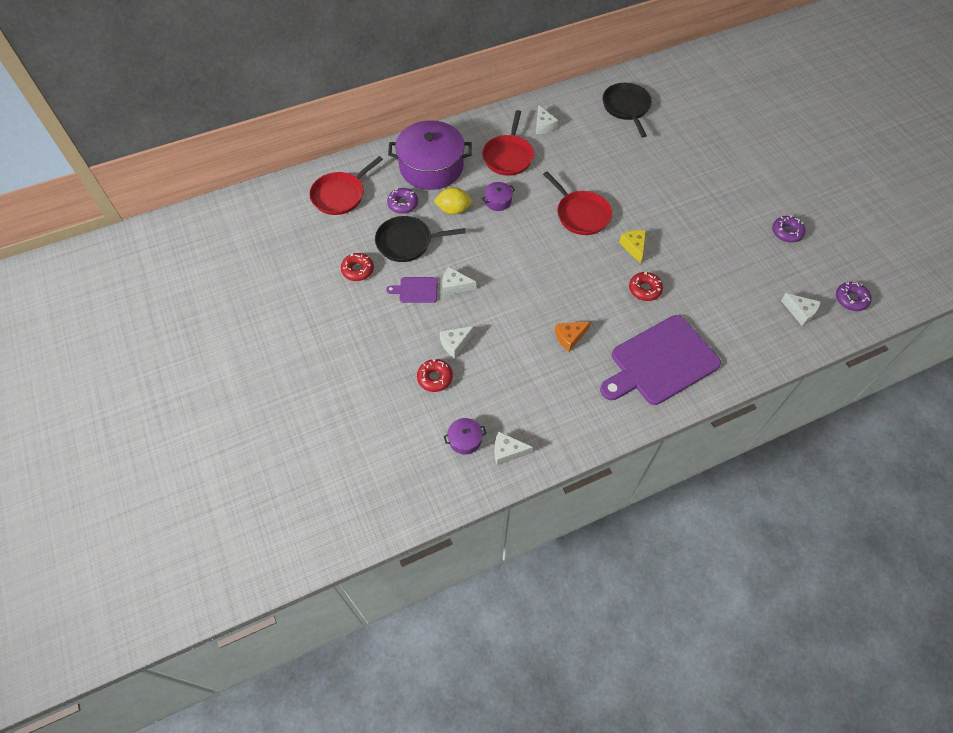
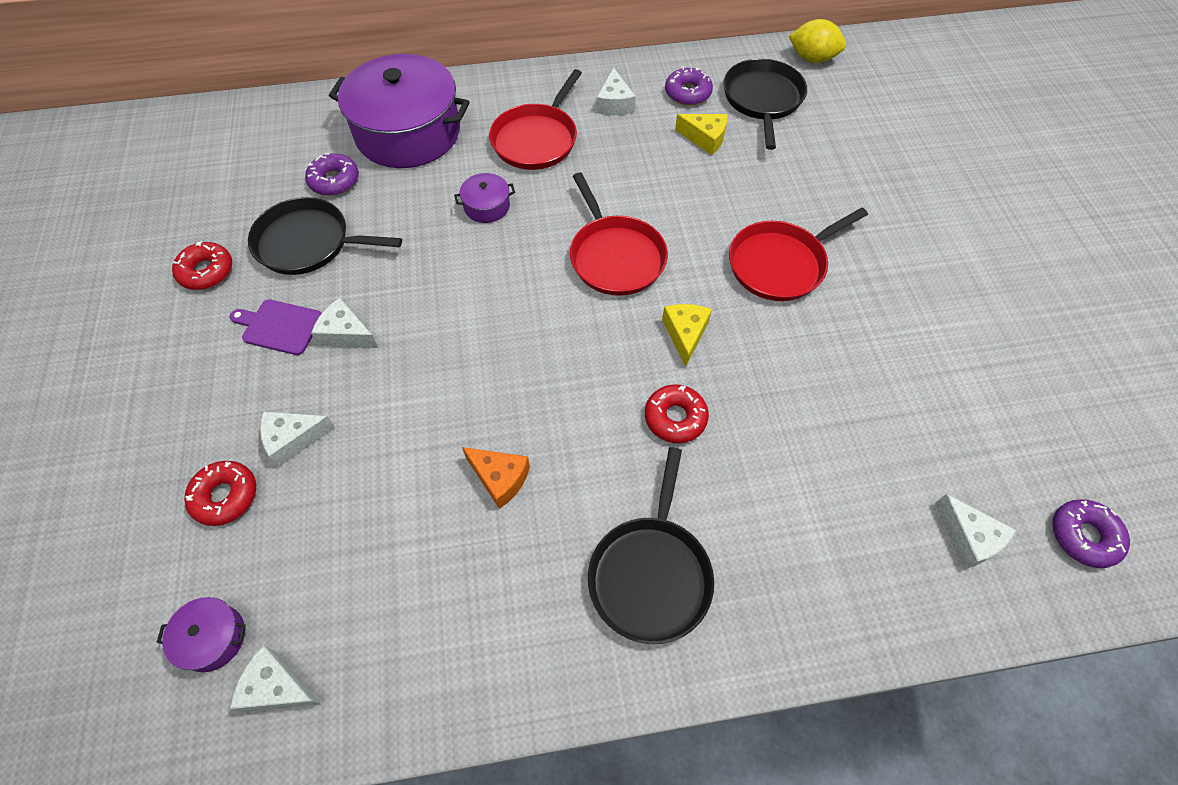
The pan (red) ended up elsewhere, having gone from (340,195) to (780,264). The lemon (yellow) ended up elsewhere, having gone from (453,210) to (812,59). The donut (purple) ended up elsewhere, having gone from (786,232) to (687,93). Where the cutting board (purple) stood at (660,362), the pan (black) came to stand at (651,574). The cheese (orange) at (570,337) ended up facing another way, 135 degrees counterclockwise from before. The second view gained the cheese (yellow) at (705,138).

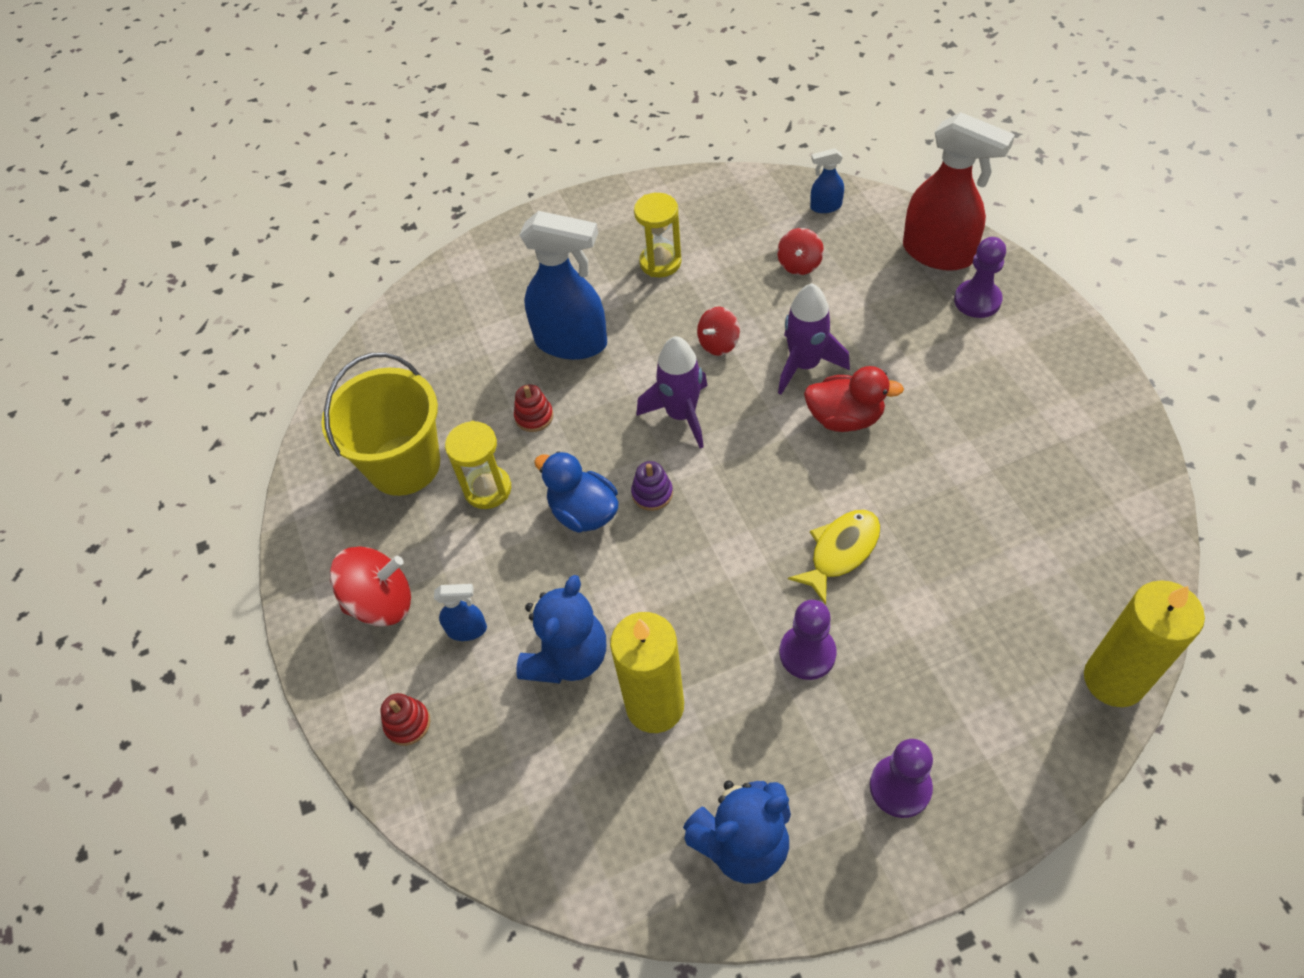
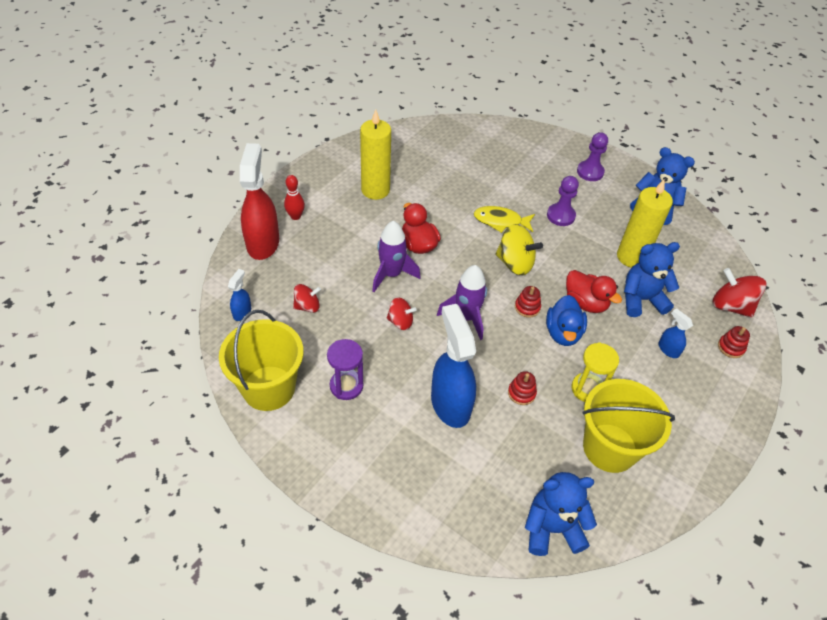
The spray bottle (blue) at (825,206) ended up facing another way, 120 degrees counterclockwise from before. What was the hourglass (yellow) at (660,262) turned into the hourglass (purple) at (346,386). Where the pawn (purple) stood at (977,300), the bowling pin (red) came to stand at (295,216). What was the stacking toy (purple) at (652,493) turned into the stacking toy (red) at (527,307). The spinning top (red) ended up elsewhere, having gone from (381,602) to (730,306). The candle (yellow) ended up elsewhere, having gone from (1114,680) to (375,190). The second view gained the spinning top (yellow) at (515,263). The second view gained the duck (red) at (585,303). The second view gained the bucket (yellow) at (269,388). The second view gained the teddy bear (blue) at (552,528).

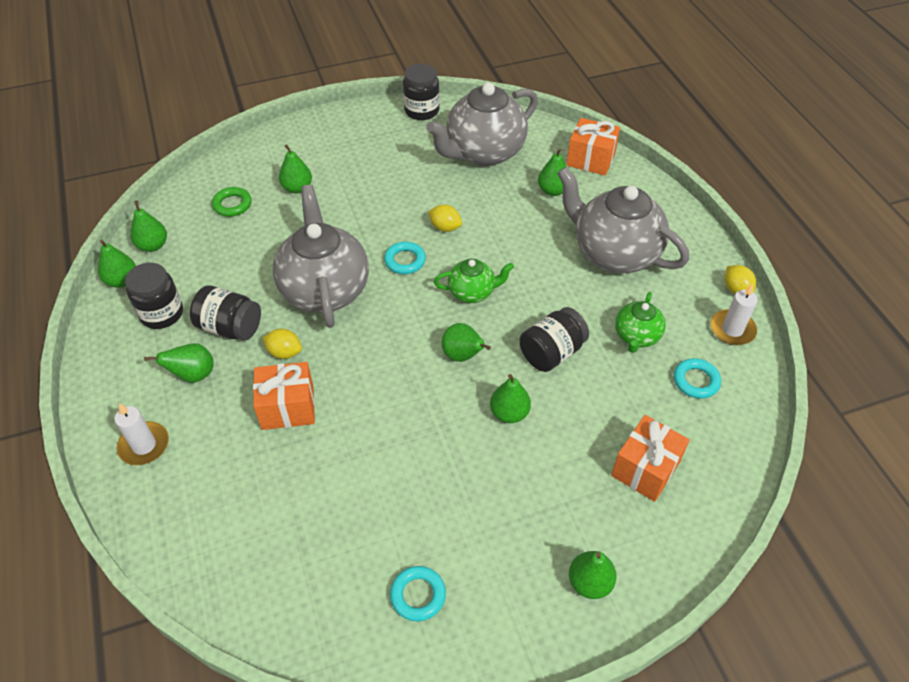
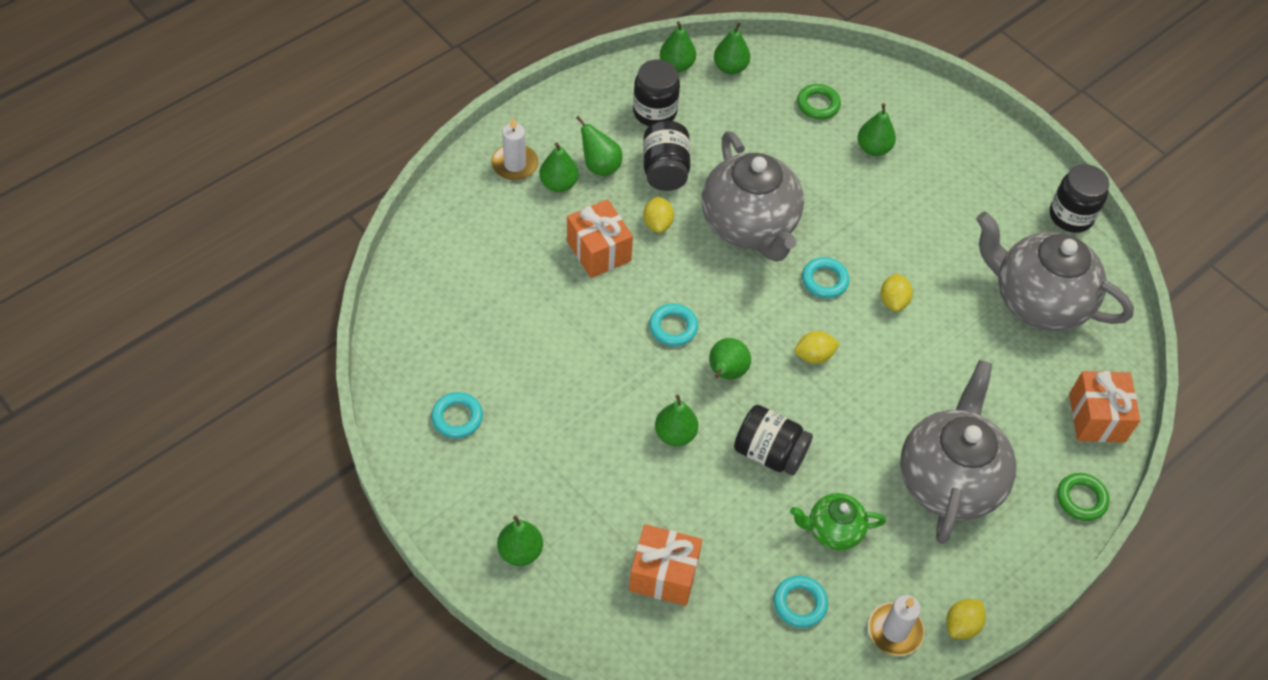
The pear (green) ended up elsewhere, having gone from (552,191) to (559,184). The teapot (grey) at (325,289) ended up facing another way, 105 degrees clockwise from before. Where the teapot (green) stood at (472,292), the lemon (yellow) came to stand at (814,356). The second view gained the ring (turquoise) at (673,327). The second view gained the ring (green) at (1081,499).

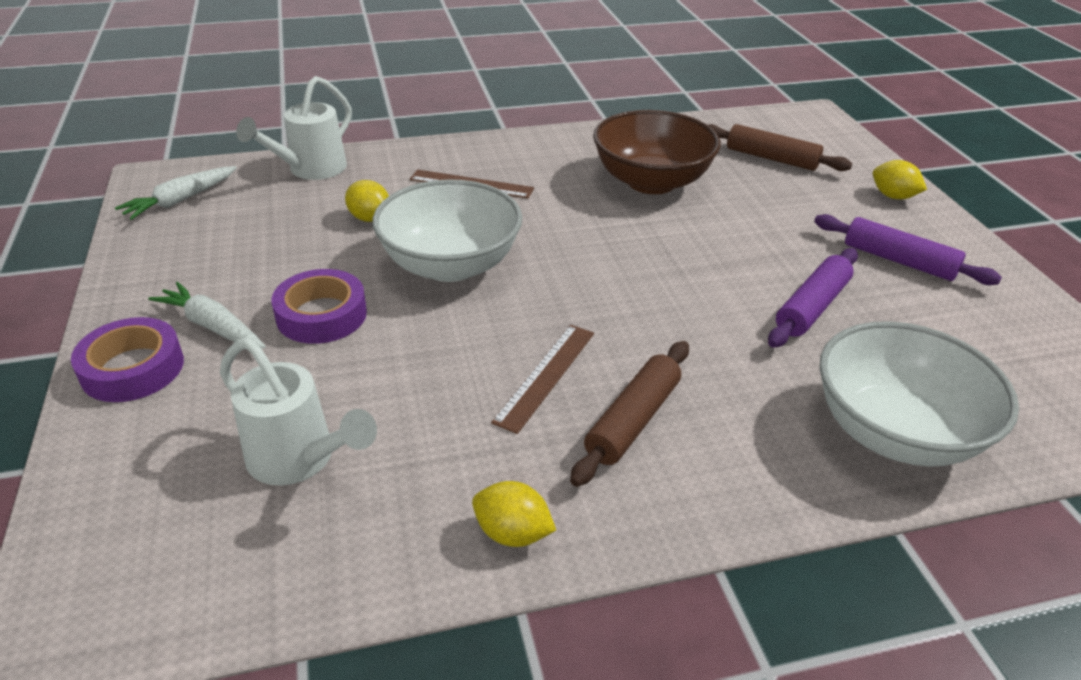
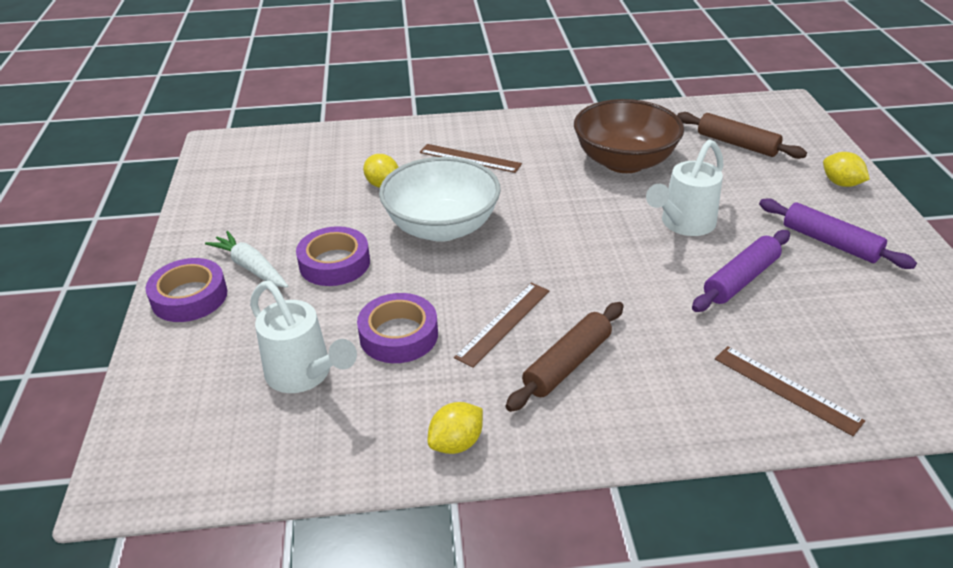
The watering can (white) ended up elsewhere, having gone from (311,170) to (683,224). The second view lost the carrot (white) at (180,200). Where the bowl (white) stood at (895,432), the ruler (brown) came to stand at (786,389). The lemon (yellow) at (512,533) ended up facing another way, 75 degrees counterclockwise from before. The second view gained the tape (purple) at (398,335).

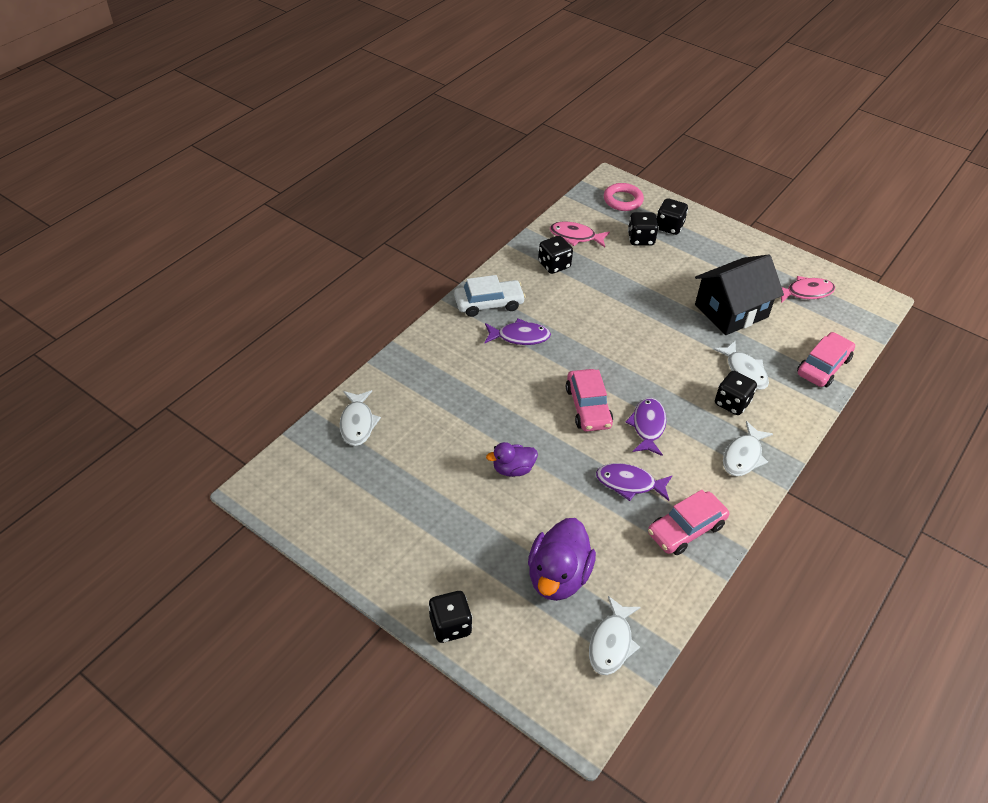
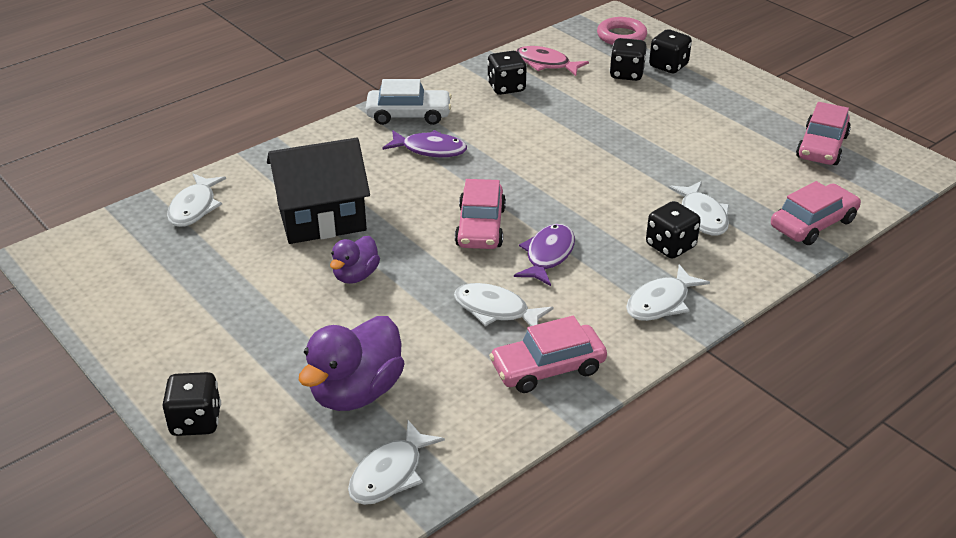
The house (black) ended up elsewhere, having gone from (731,311) to (321,217). Where the fish (pink) stood at (806,292), the car (pink) came to stand at (821,147). The duck (purple) at (513,469) ended up facing another way, 60 degrees counterclockwise from before. What was the fish (purple) at (629,483) turned into the fish (white) at (495,310).

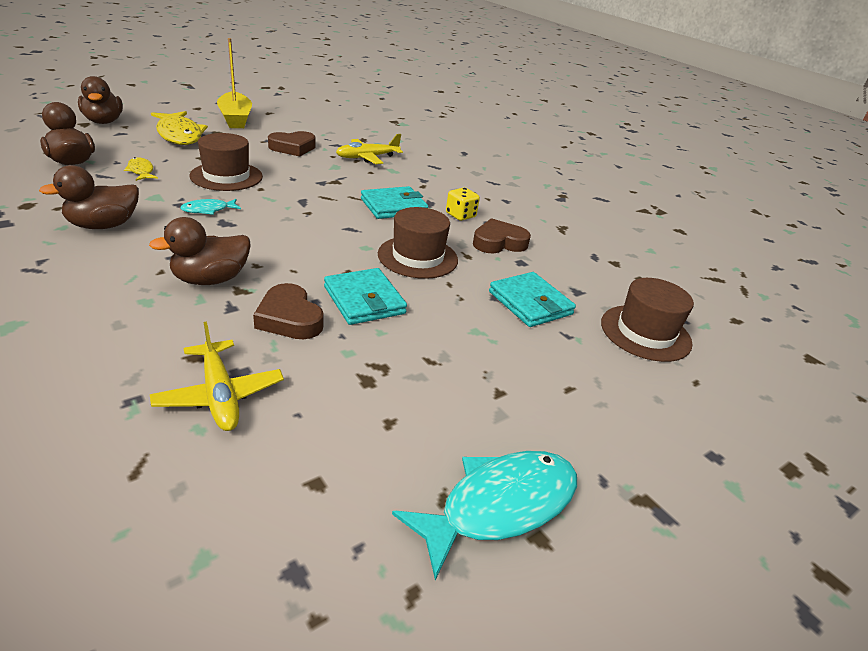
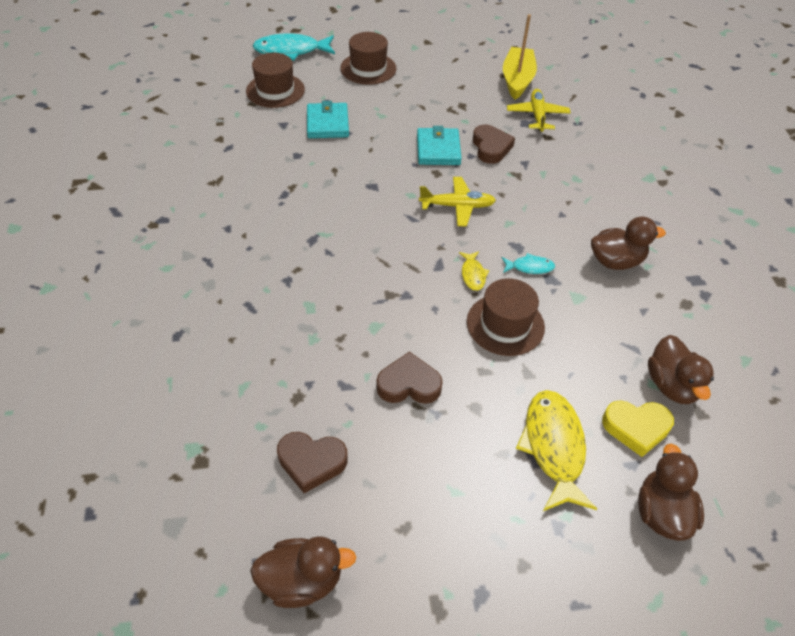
The boat (yellow) ended up elsewhere, having gone from (235,118) to (517,80). The plane (yellow) ended up elsewhere, having gone from (367,157) to (457,206). The fish (yellow) ended up elsewhere, having gone from (141,171) to (473,274). The second view lost the wallet (turquoise) at (393,206). The second view lost the dice (yellow) at (460,215). The hat (brown) ended up elsewhere, having gone from (418,257) to (368,68). The duck (brown) ended up elsewhere, having gone from (210,279) to (302,581). The heart (brown) ended up elsewhere, having gone from (499,242) to (311,462). The fish (turquoise) ended up elsewhere, having gone from (499,506) to (291,51). The second view gained the heart (yellow) at (636,428).

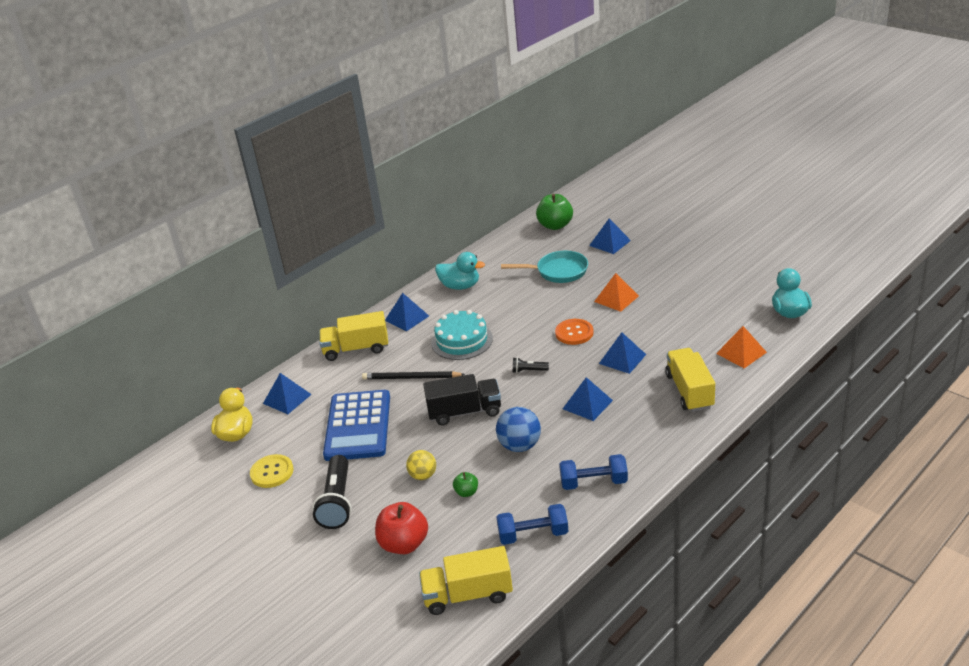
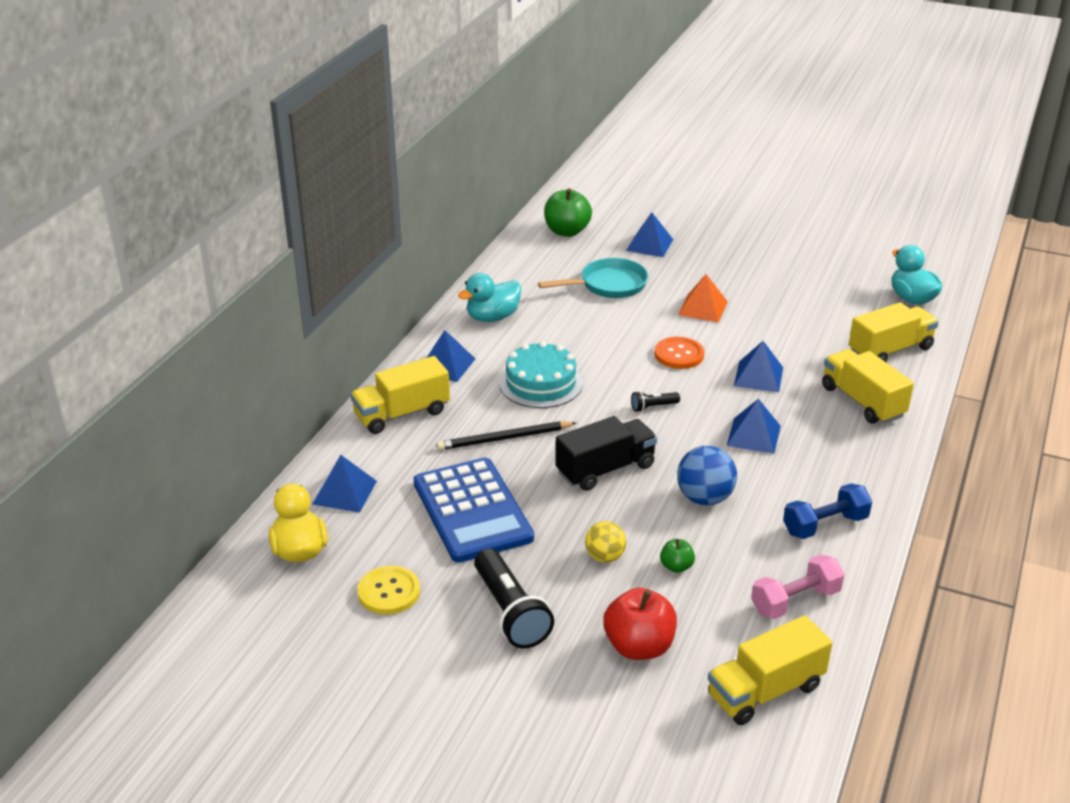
The duck (turquoise) at (460,286) ended up facing another way, 150 degrees clockwise from before. Where the pyramid (orange) stood at (741,353), the truck (yellow) came to stand at (890,350). What was the dumbbell (blue) at (533,535) turned into the dumbbell (pink) at (795,601).

